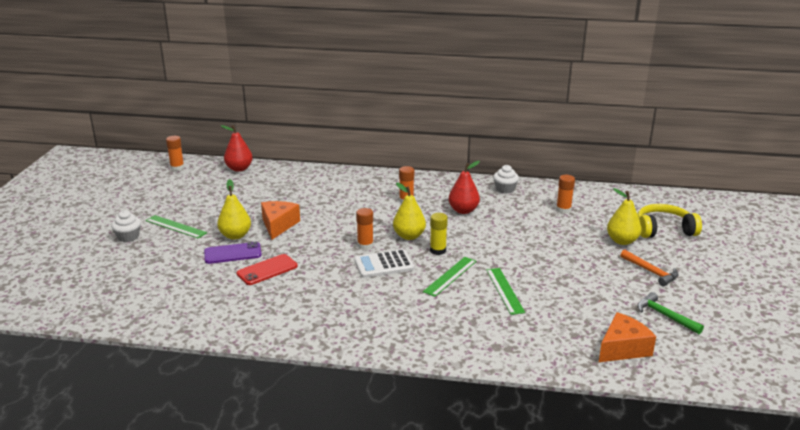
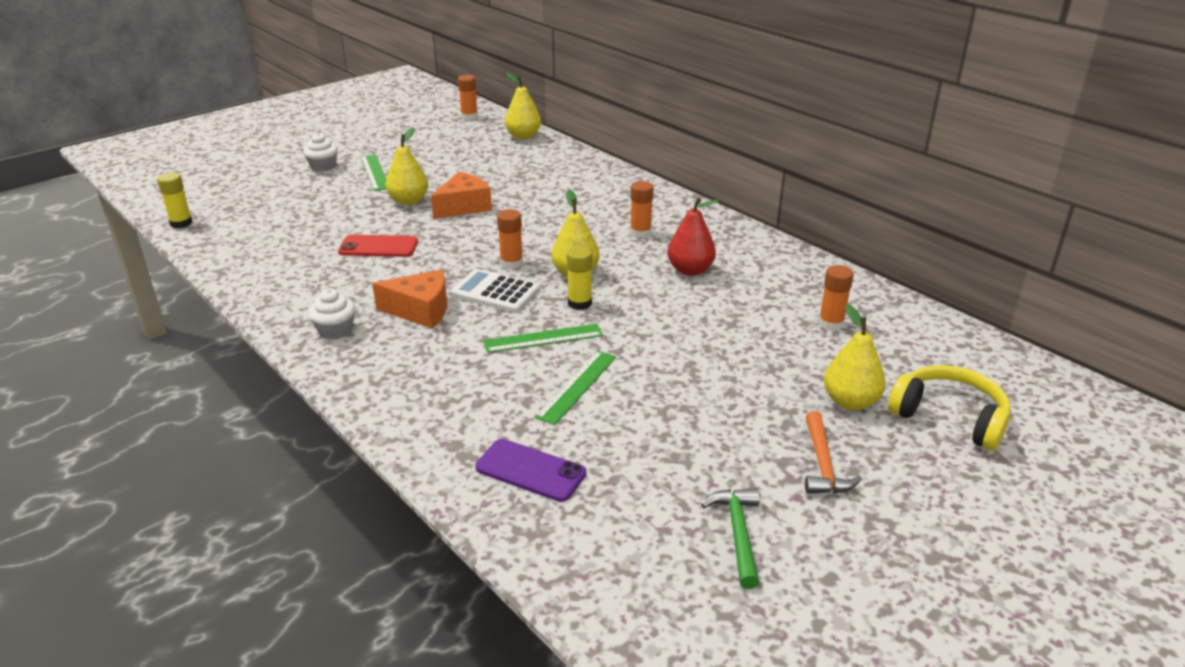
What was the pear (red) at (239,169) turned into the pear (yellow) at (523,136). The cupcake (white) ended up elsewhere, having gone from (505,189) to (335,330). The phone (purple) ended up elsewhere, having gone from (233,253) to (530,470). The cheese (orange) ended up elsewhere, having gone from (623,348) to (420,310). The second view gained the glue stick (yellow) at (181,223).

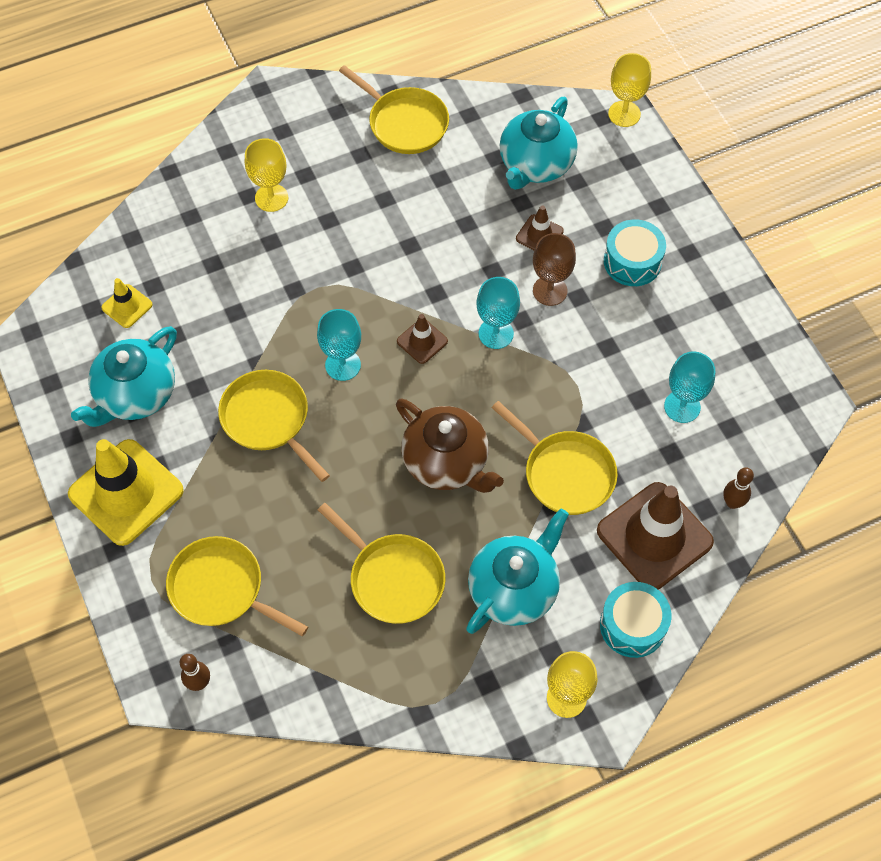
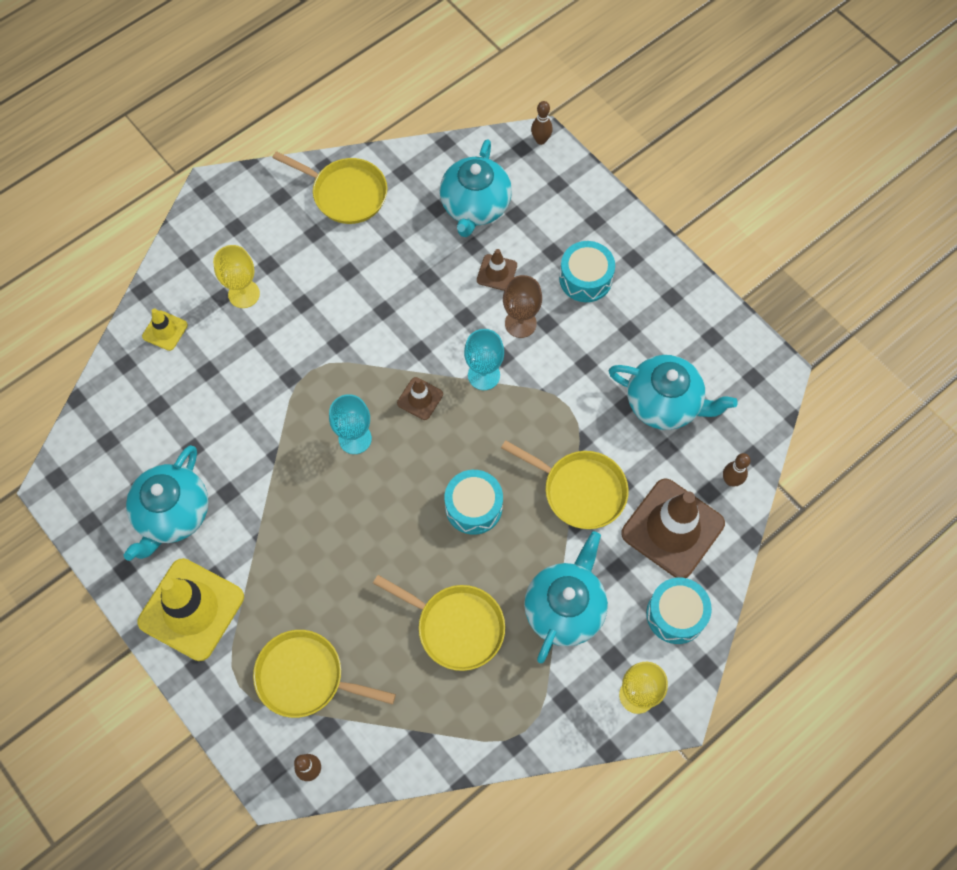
Where the goblet (yellow) stood at (624,114), the bowling pin (brown) came to stand at (540,140). The traffic cone (yellow) ended up elsewhere, having gone from (127,306) to (165,331). Where the goblet (turquoise) stood at (682,406), the teapot (turquoise) came to stand at (664,403). The second view lost the pan (yellow) at (268,419). Where the teapot (brown) stood at (447,462), the drum (turquoise) came to stand at (473,507).

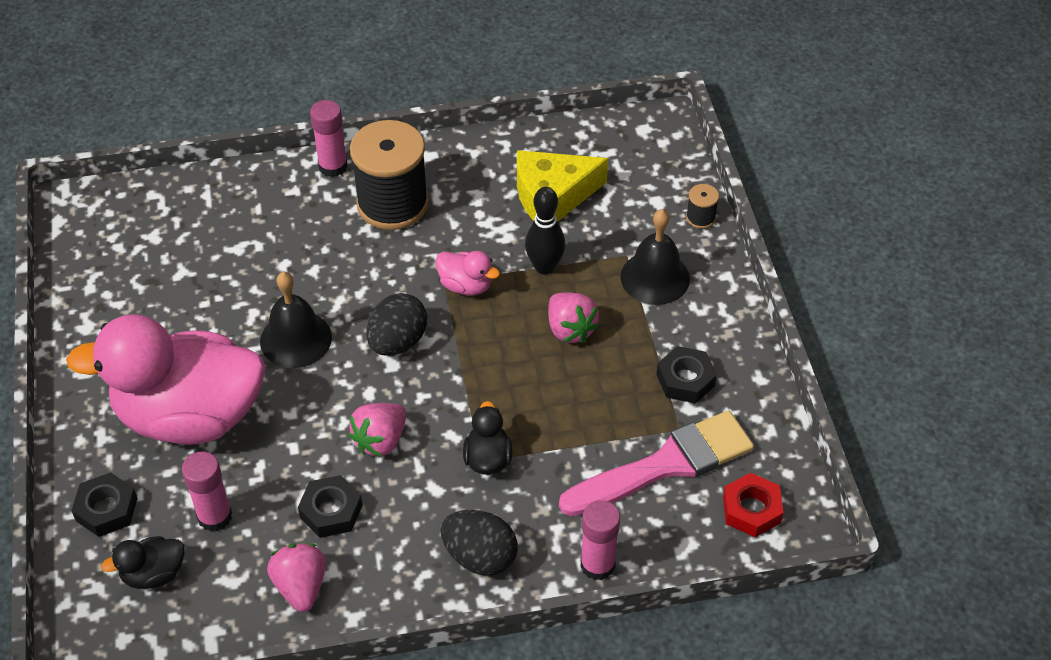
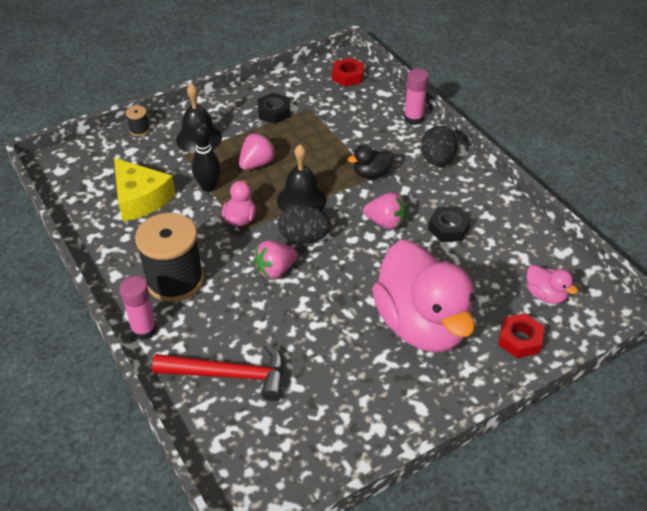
The bell (black) ended up elsewhere, having gone from (296,339) to (301,200). The second view lost the brush (pink) at (666,465). The second view lost the glue stick (pink) at (215,516). What was the nut (black) at (106,509) turned into the nut (red) at (519,340). What was the duck (black) at (153,574) turned into the duck (pink) at (545,295). The strawberry (pink) ended up elsewhere, having gone from (301,586) to (275,270). The second view gained the hammer (red) at (229,375).

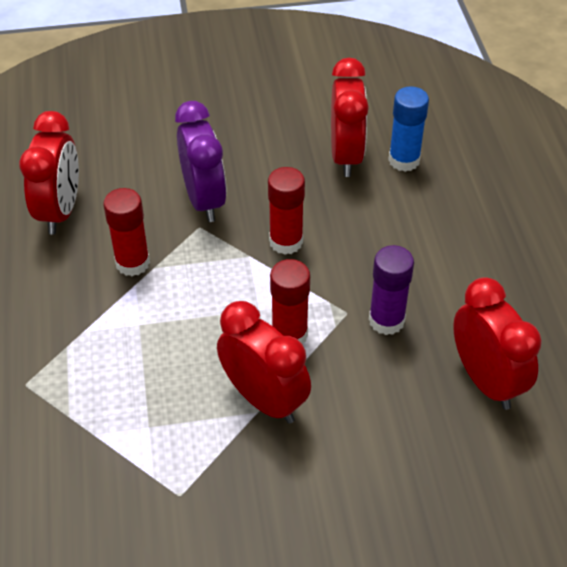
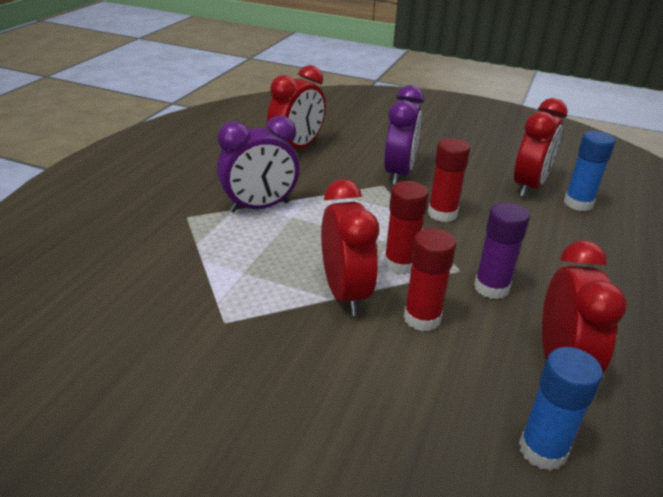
The glue stick (red) ended up elsewhere, having gone from (132,263) to (422,318). The second view gained the clock (purple) at (259,207). The second view gained the glue stick (blue) at (542,450).

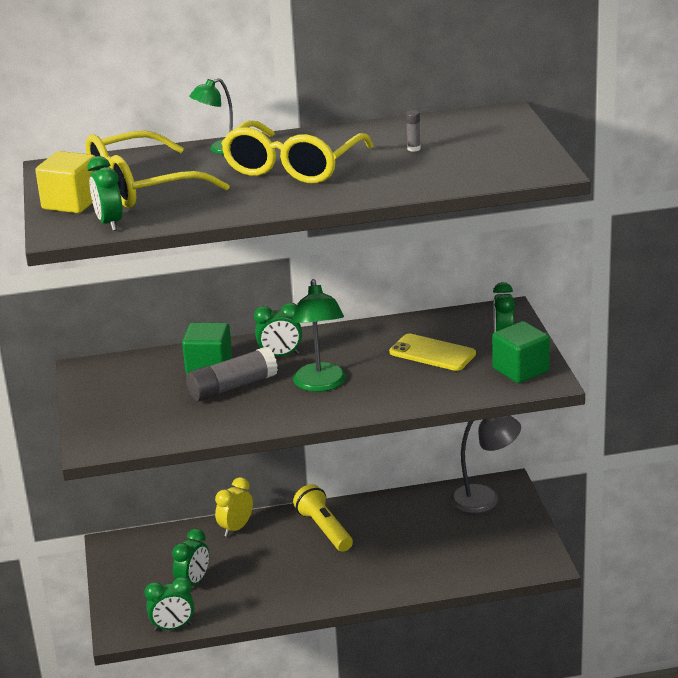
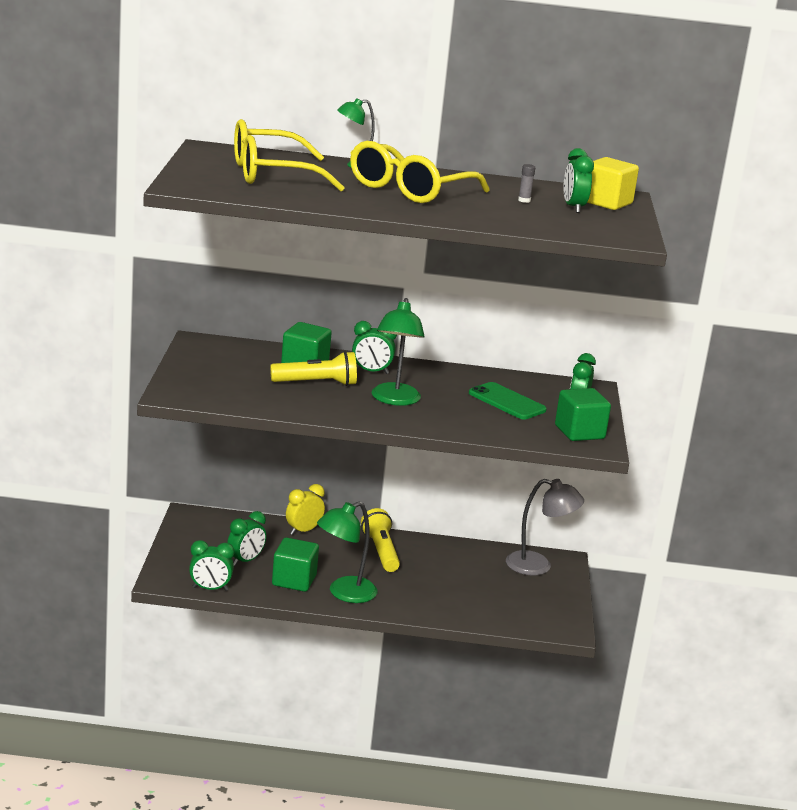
The cube (yellow) ended up elsewhere, having gone from (71,203) to (606,202). The clock (green) ended up elsewhere, having gone from (109,223) to (573,208). What was the phone (yellow) at (432,353) turned into the phone (green) at (507,402). Where the glue stick (grey) stood at (232,387), the flashlight (yellow) came to stand at (316,383). The second view gained the lamp (green) at (344,593). The second view gained the cube (green) at (294,580).

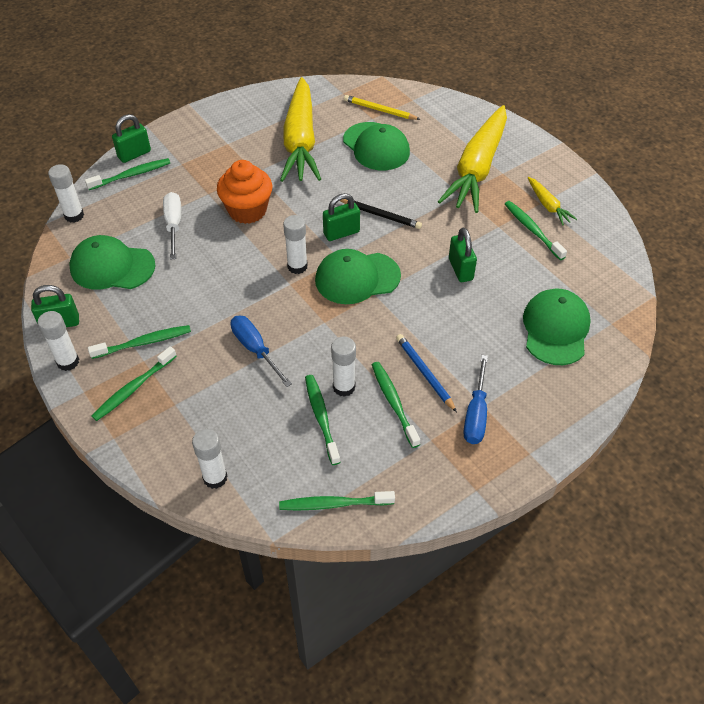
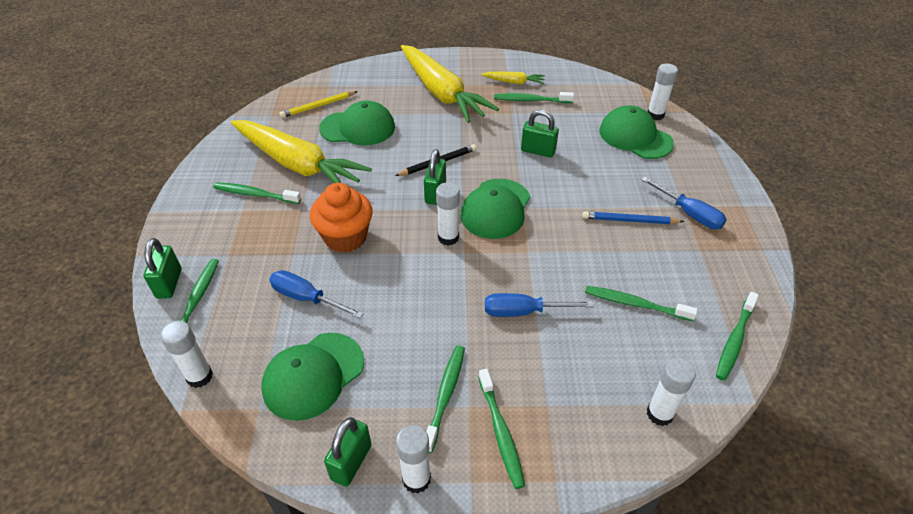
What was the screwdriver (white) at (174,225) turned into the screwdriver (blue) at (306,298). The glue stick (white) ended up elsewhere, having gone from (344,387) to (655,115). The toothbrush (green) ended up elsewhere, having gone from (394,403) to (255,194).

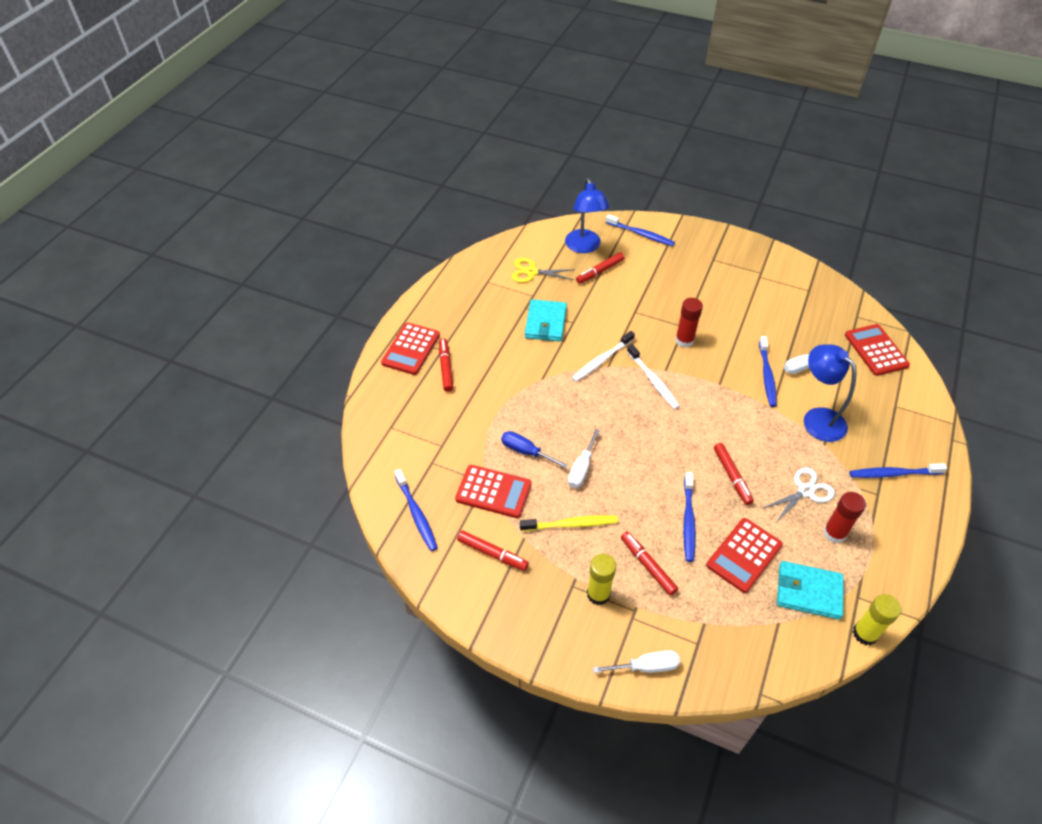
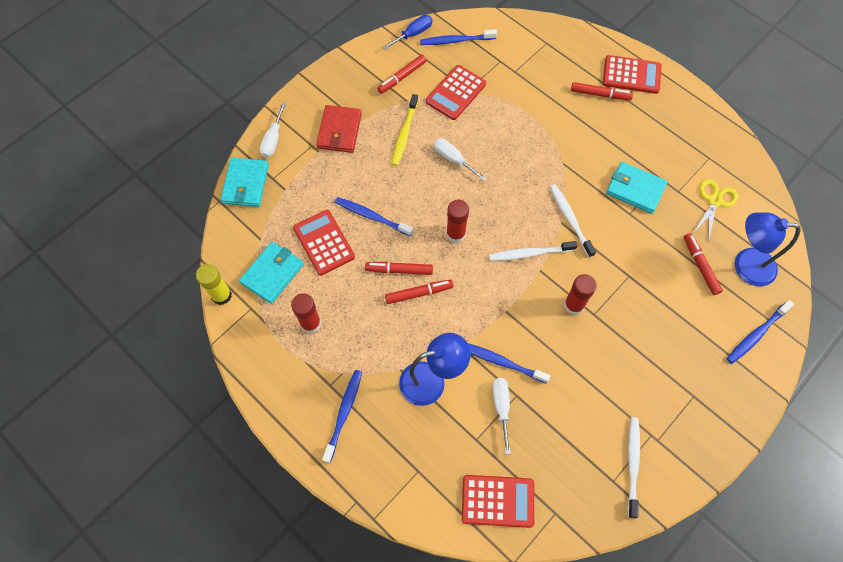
The calculator (red) at (411,349) ended up facing another way, 150 degrees clockwise from before. The screwdriver (blue) ended up elsewhere, having gone from (526,451) to (413,34). The second view lost the scissors (white) at (805,491). The marker (red) ended up elsewhere, having gone from (648,565) to (419,293). Where the glue stick (yellow) stood at (598,594), the wallet (red) came to stand at (339,131). The second view gained the wallet (turquoise) at (245,184). The second view gained the glue stick (red) at (456,234). The second view gained the toothbrush (white) at (632,464).

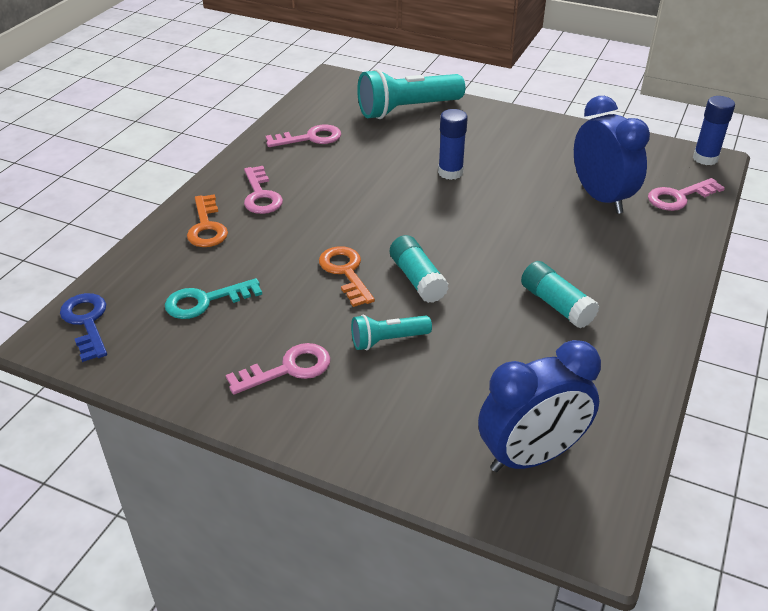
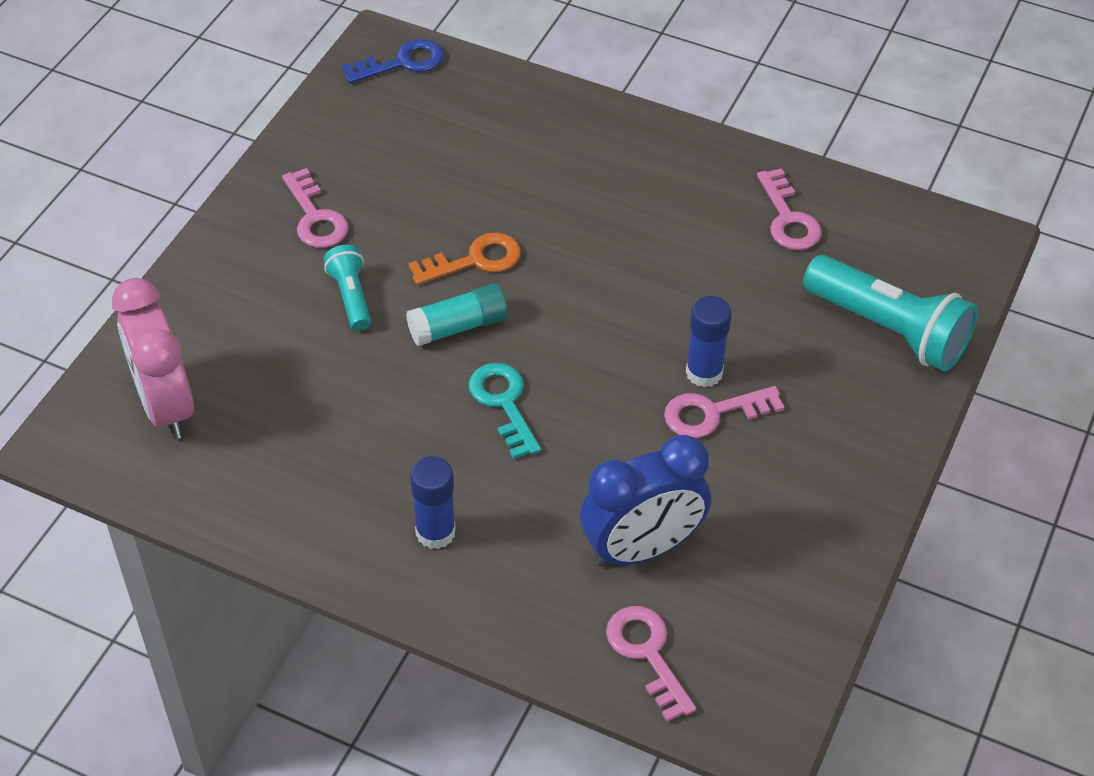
The flashlight (turquoise) at (407,110) ended up facing another way, 150 degrees clockwise from before. The glue stick (blue) ended up elsewhere, having gone from (705,158) to (435,532). The key (pink) ended up elsewhere, having gone from (261,195) to (713,413). The second view lost the key (orange) at (207,227). The second view lost the glue stick (turquoise) at (556,305). The key (turquoise) ended up elsewhere, having gone from (205,301) to (503,404). What was the clock (blue) at (531,456) turned into the clock (pink) at (165,406).

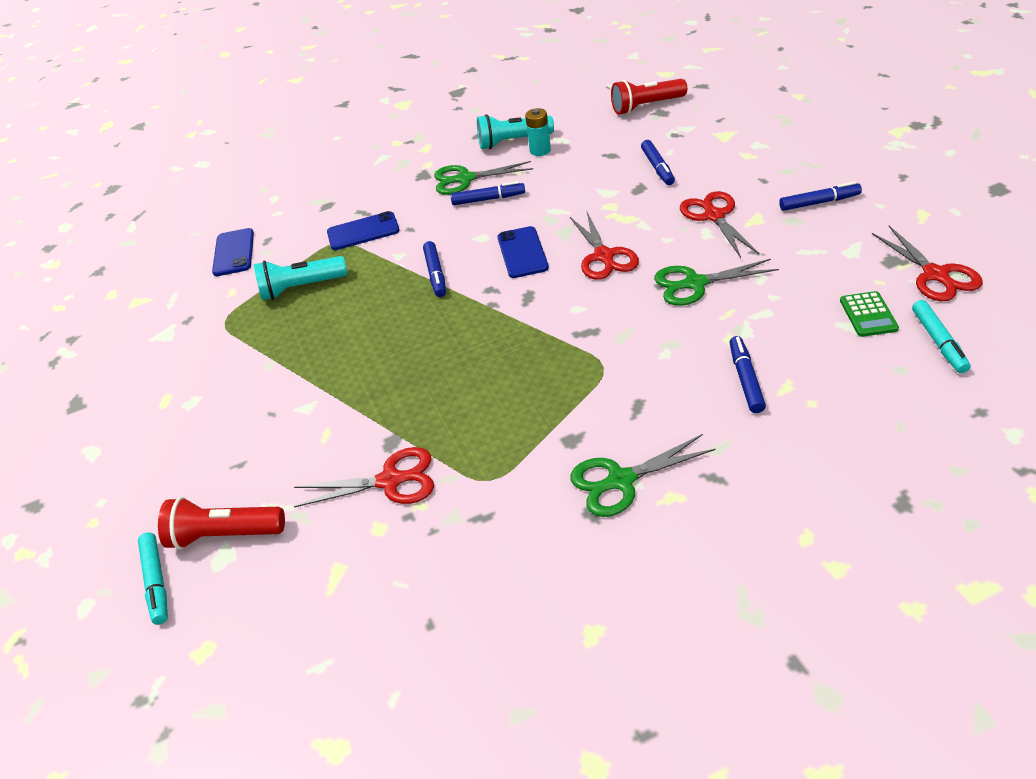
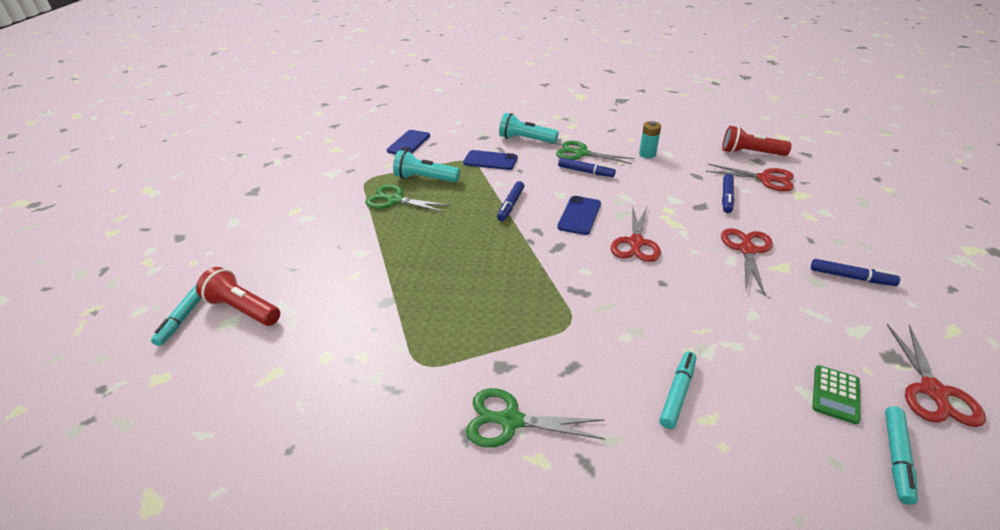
The flashlight (turquoise) ended up elsewhere, having gone from (513,142) to (526,140). The scissors (green) ended up elsewhere, having gone from (694,284) to (394,200). What was the marker (blue) at (746,379) turned into the marker (turquoise) at (677,393). The scissors (red) ended up elsewhere, having gone from (391,480) to (766,179).

